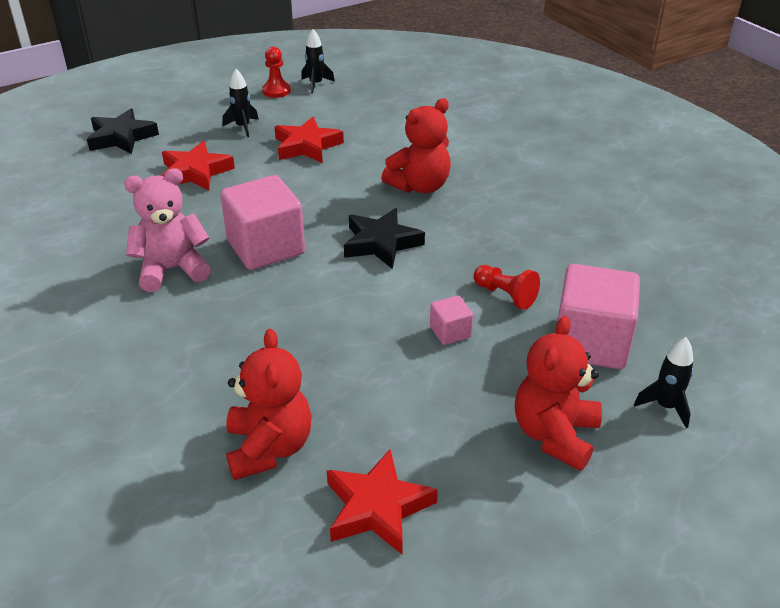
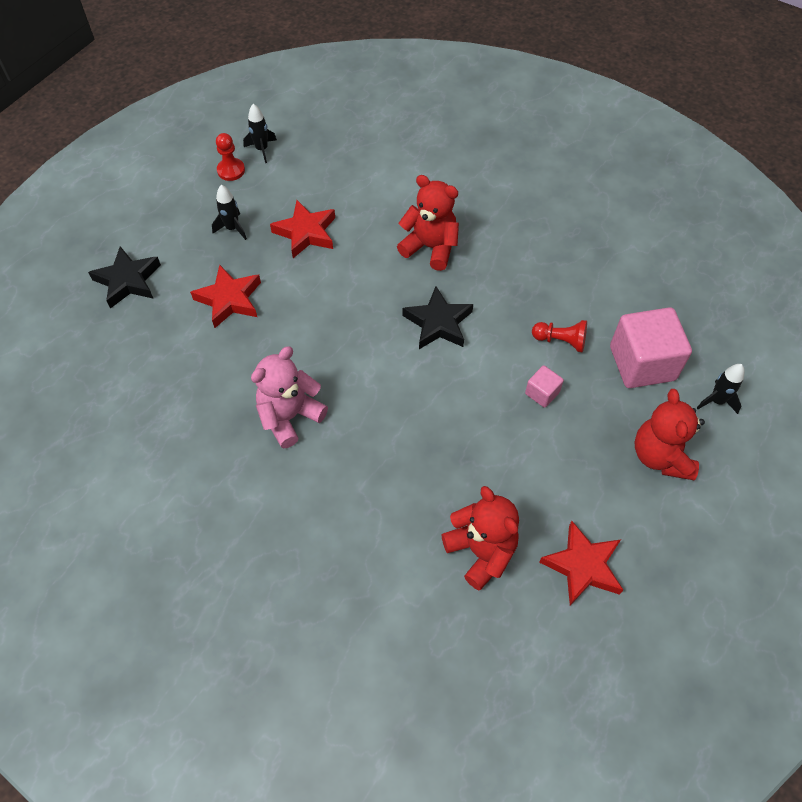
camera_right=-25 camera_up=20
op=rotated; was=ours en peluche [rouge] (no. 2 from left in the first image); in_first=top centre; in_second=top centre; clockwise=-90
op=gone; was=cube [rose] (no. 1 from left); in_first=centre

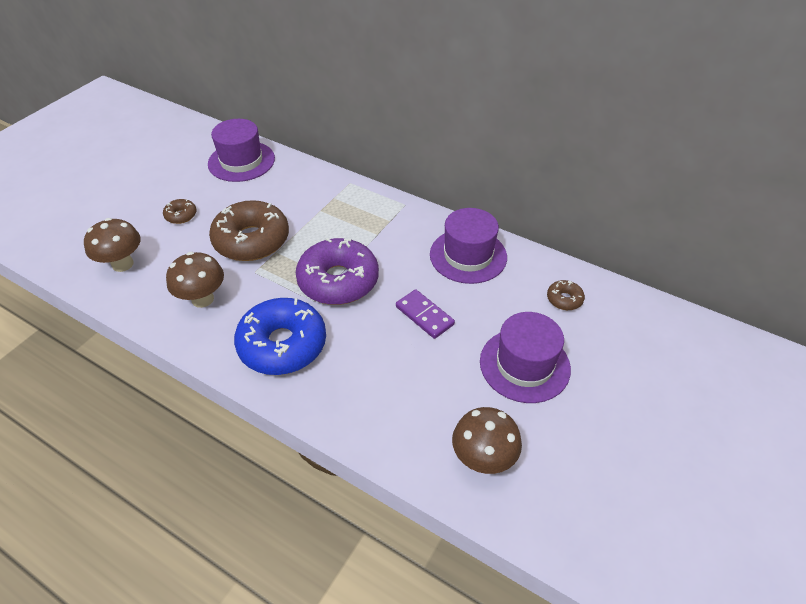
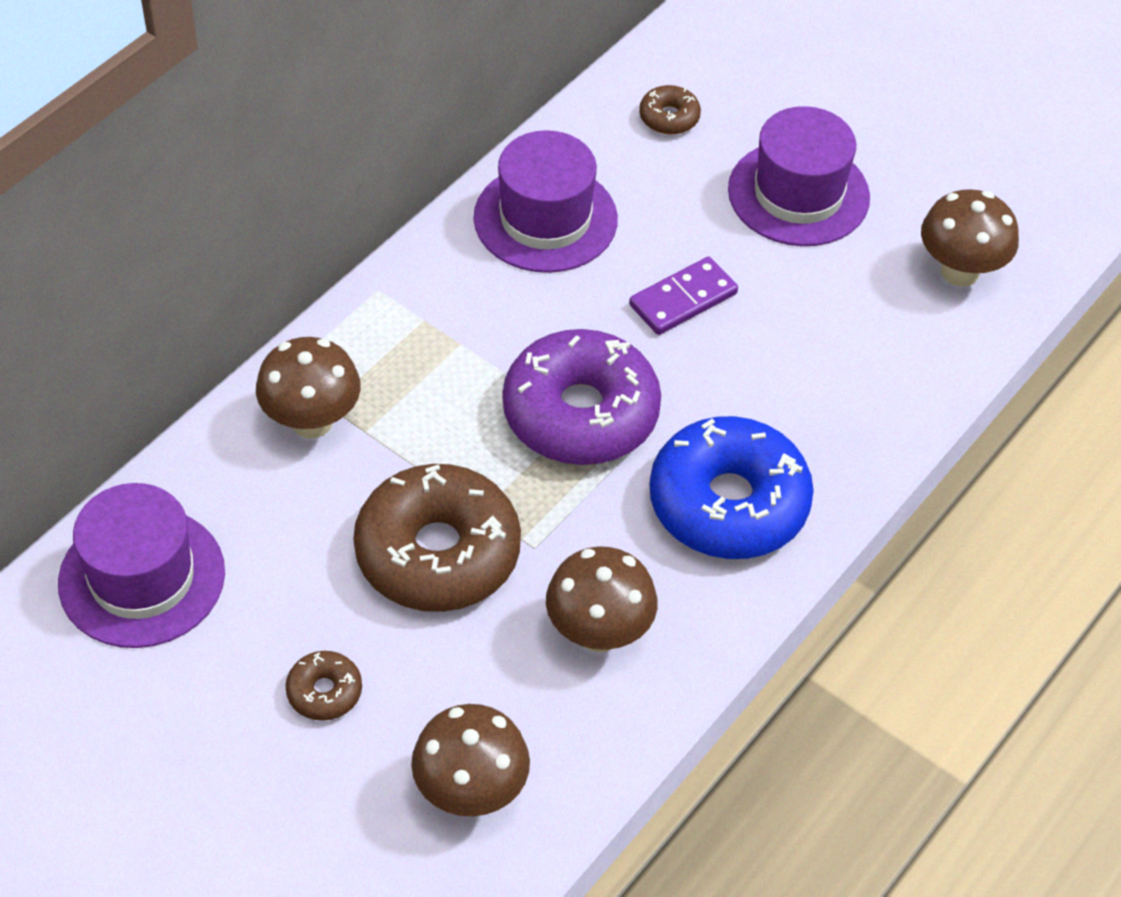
camera_right=-85 camera_up=5
op=new; now=champignon [marron] (no. 1 from left); in_second=middle left

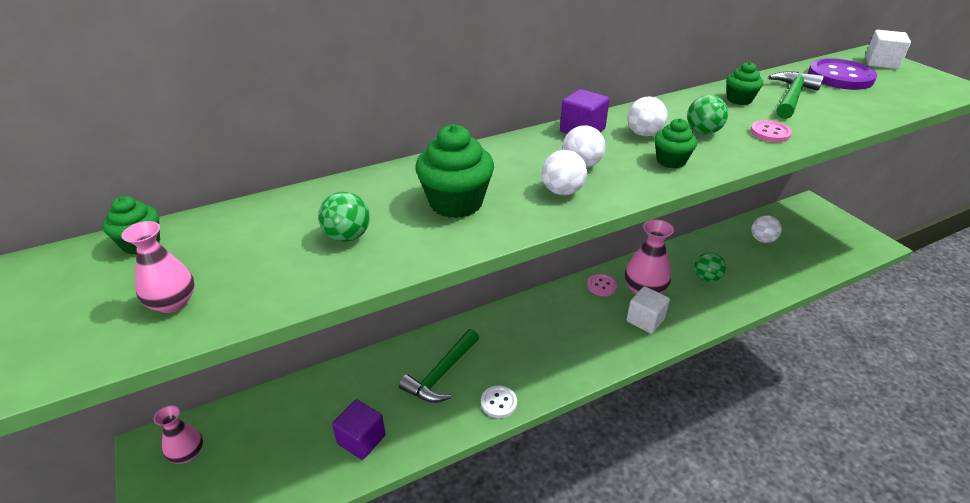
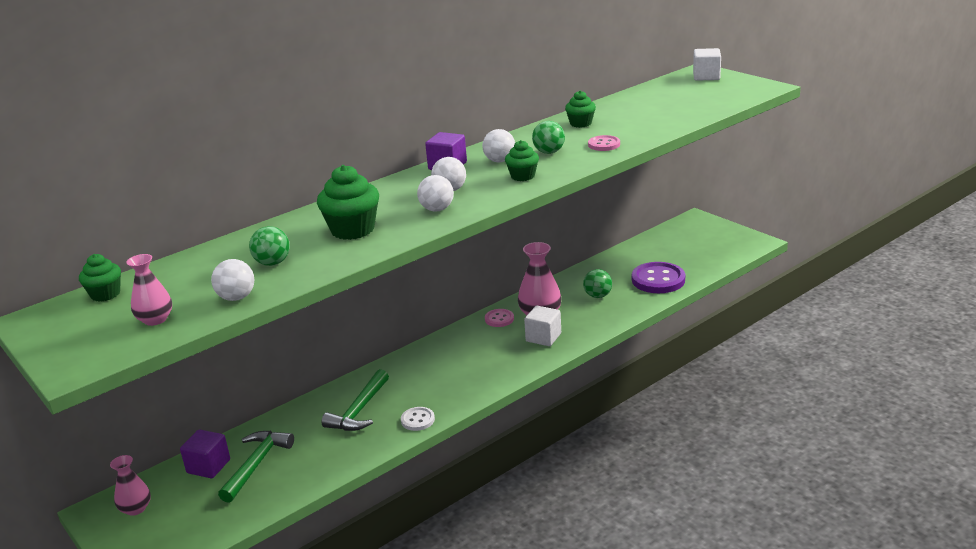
camera_right=-10 camera_up=-10
op=shifted; was=bouton [violet]; in_first=top right; in_second=middle right
op=shifted; was=marteau [vert] (no. 2 from left in the first image); now=marteau [vert] (no. 1 from left); in_first=top right; in_second=bottom left
op=shifted; was=balle [blanc] (no. 4 from left in the first image); now=balle [blanc] (no. 1 from left); in_first=middle right; in_second=middle left
op=shifted; was=cube [violet] (no. 1 from left); in_first=bottom centre; in_second=bottom left

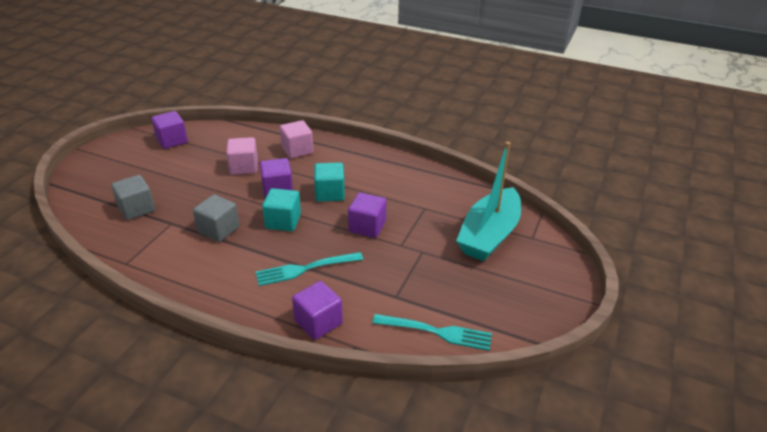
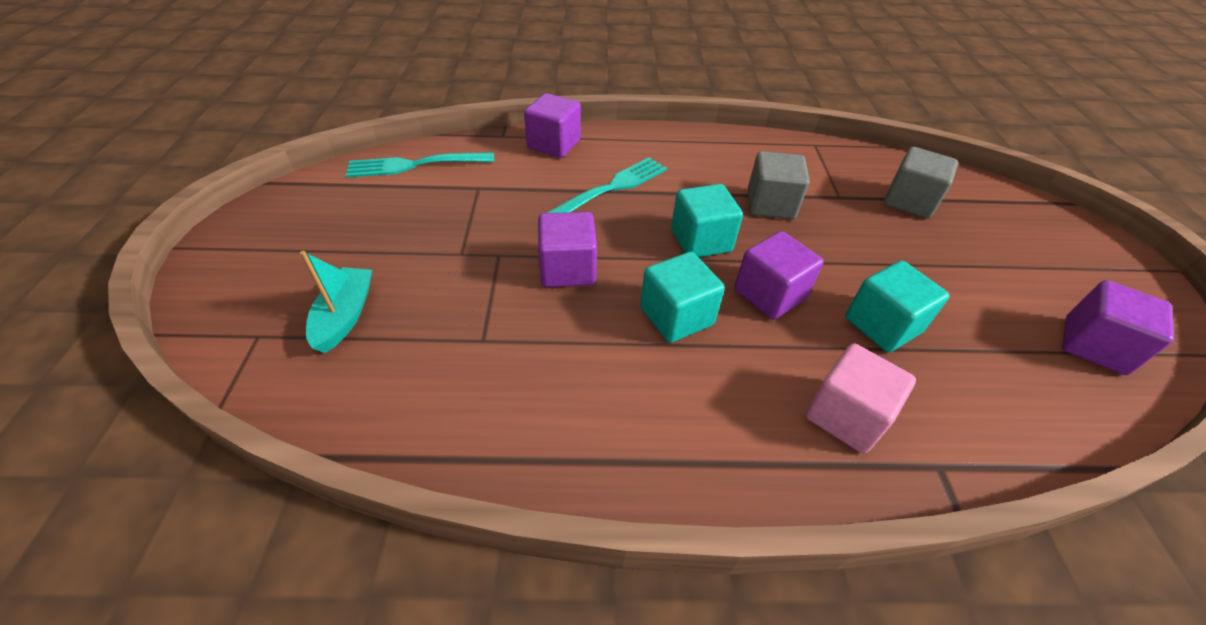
camera_right=155 camera_up=10
op=repainted; was=cube [rose] (no. 1 from left); now=cube [turquoise] (no. 3 from left); in_first=middle left; in_second=middle right
op=scaled; was=bateau [turquoise]; in_first=centre; in_second=middle left; ratio=0.5

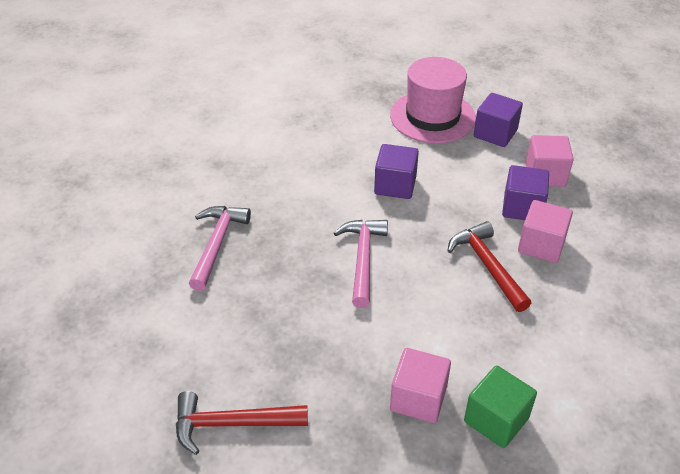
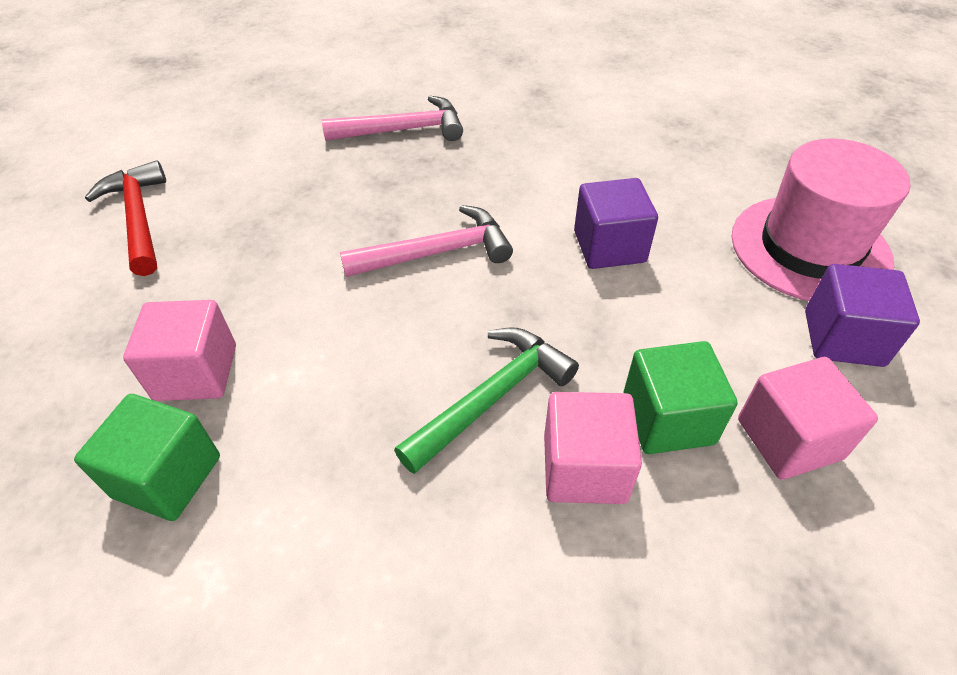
camera_right=70 camera_up=5
op=repainted; was=cube [violet] (no. 3 from left); now=cube [vert] (no. 2 from left); in_first=middle right; in_second=middle right
op=repainted; was=marteau [rouge] (no. 2 from left); now=marteau [vert]; in_first=middle right; in_second=centre

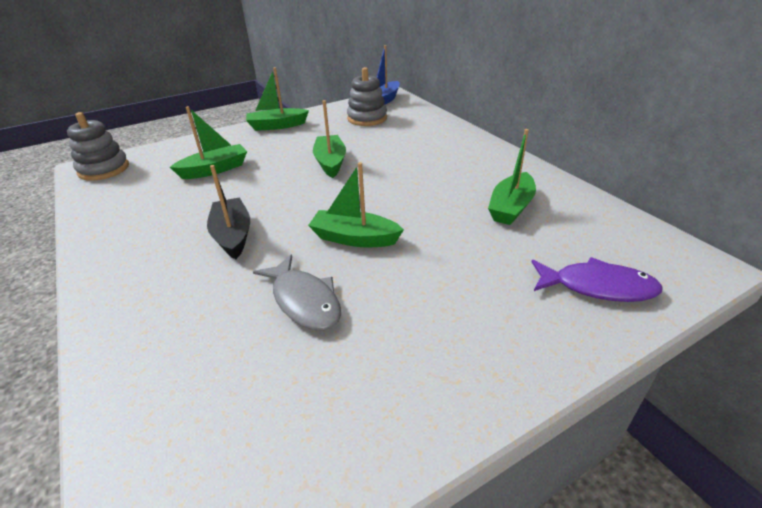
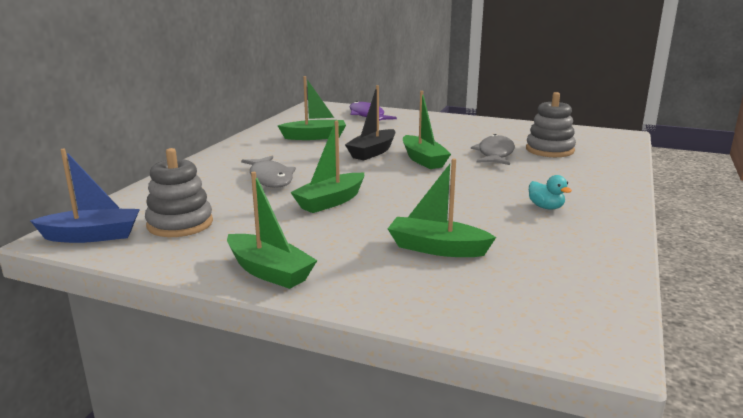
camera_right=-130 camera_up=-15
op=shifted; was=jouet à empiler [gris] (no. 1 from left in the first image); now=jouet à empiler [gris] (no. 2 from left); in_first=top left; in_second=top right
op=shifted; was=bateau [noir]; in_first=middle left; in_second=top centre
op=new; now=poisson [gris] (no. 1 from left); in_second=centre
op=new; now=canard [turquoise]; in_second=middle right

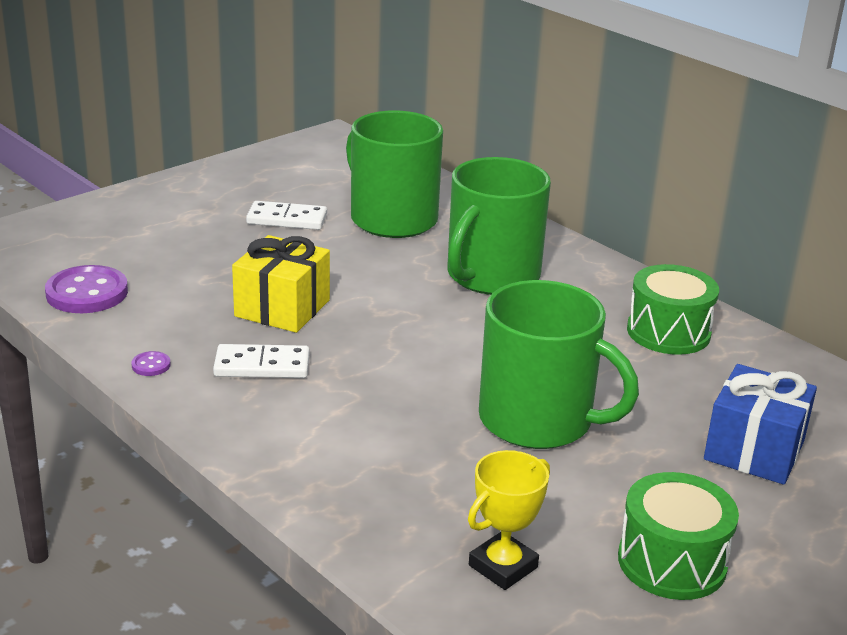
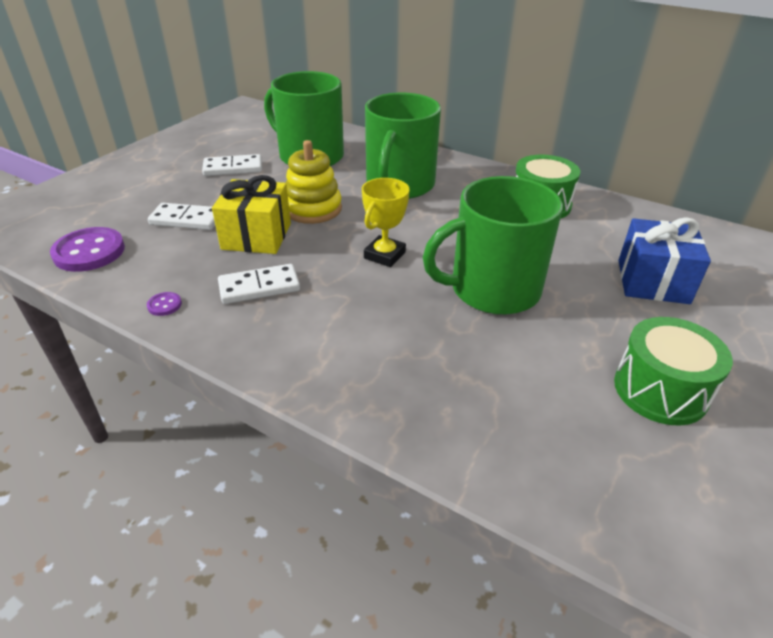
camera_right=-15 camera_up=10
op=rotated; was=tasse [vert] (no. 3 from left); in_first=centre; in_second=centre; clockwise=150
op=shifted; was=trophée [jaune]; in_first=bottom centre; in_second=centre
op=new; now=jouet à empiler [jaune]; in_second=top centre
op=new; now=domino [blanc] (no. 1 from left); in_second=middle left

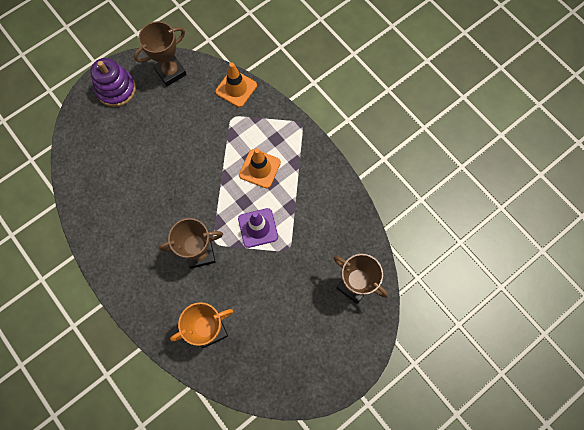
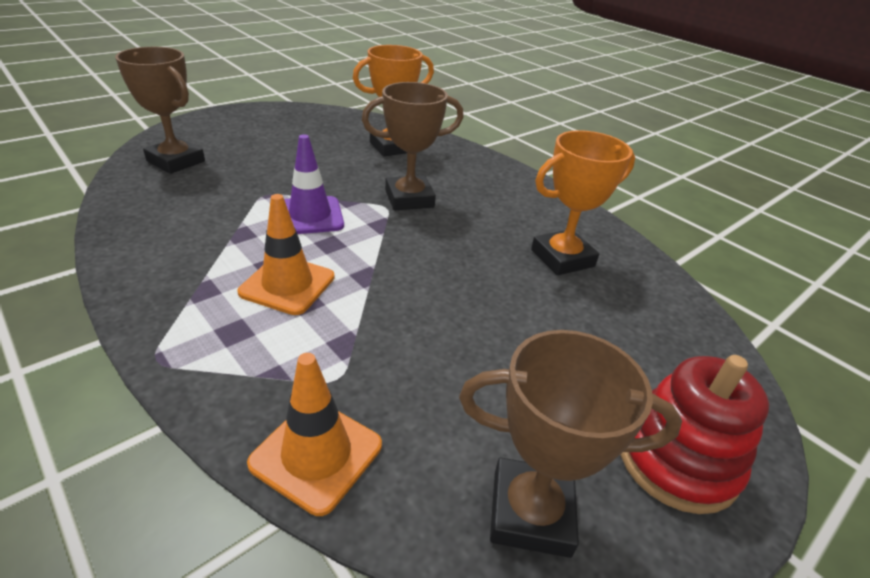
camera_right=175 camera_up=-35
op=rotated; was=trophée [marron] (no. 1 from left in the first image); in_first=top left; in_second=bottom centre; clockwise=45
op=repainted; was=jouet à empiler [violet]; now=jouet à empiler [rouge]; in_first=top left; in_second=bottom right
op=new; now=trophée [orange] (no. 2 from left); in_second=middle right

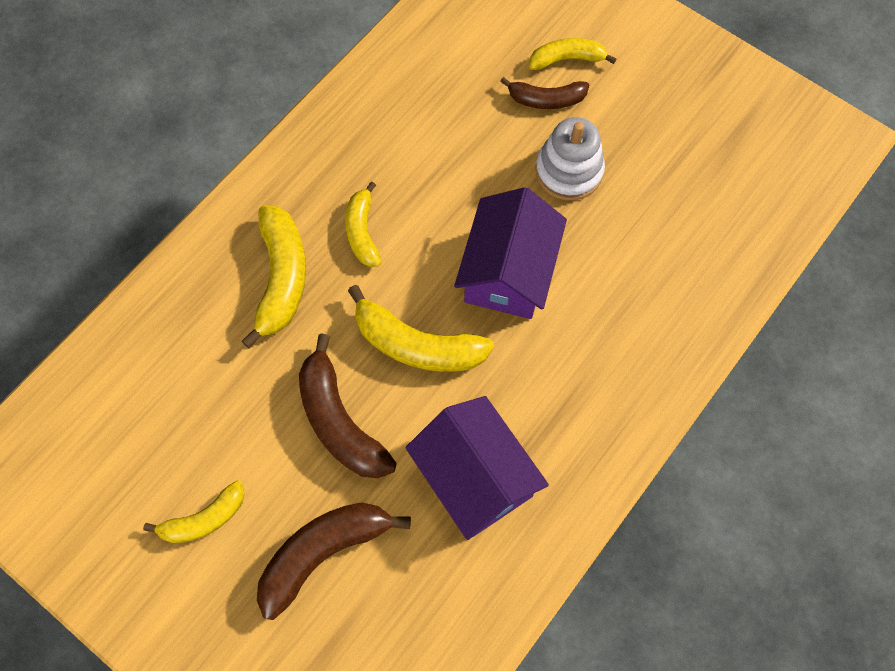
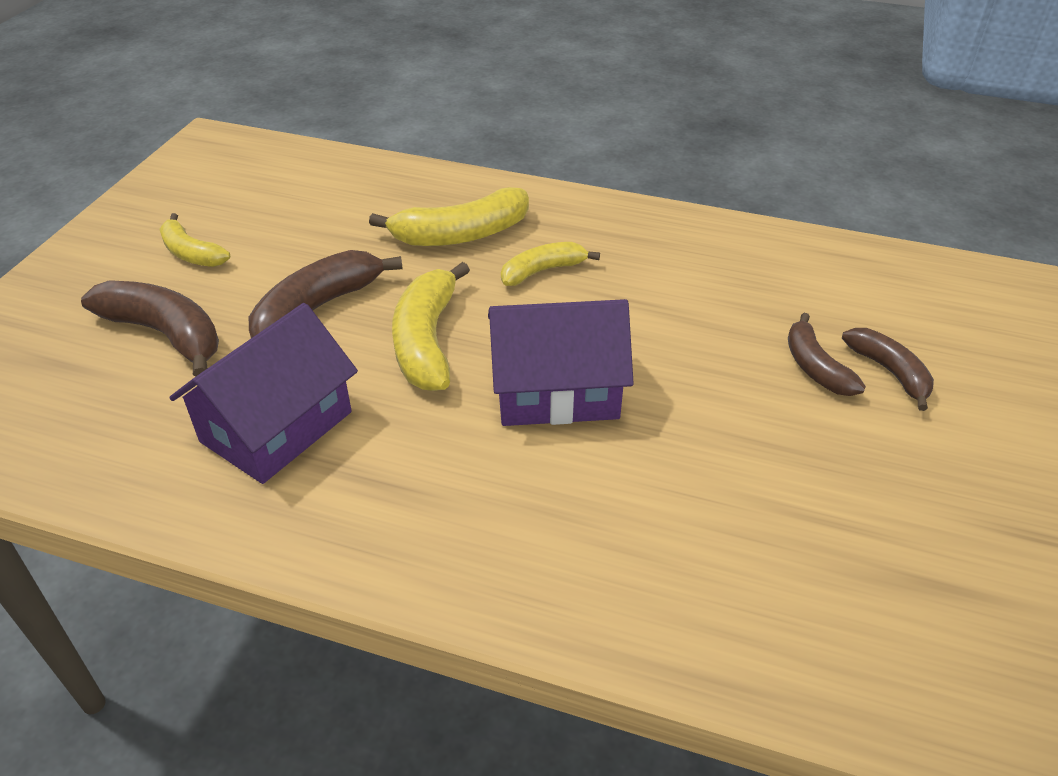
camera_right=70 camera_up=-25
op=repainted; was=banane [jaune] (no. 5 from left); now=banane [marron] (no. 4 from left); in_first=top centre; in_second=middle right
op=gone; was=jouet à empiler [blanc]; in_first=top centre

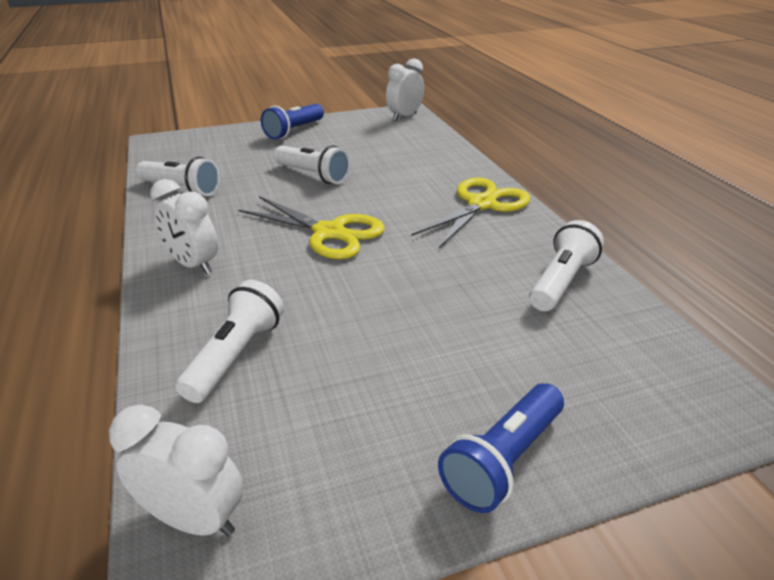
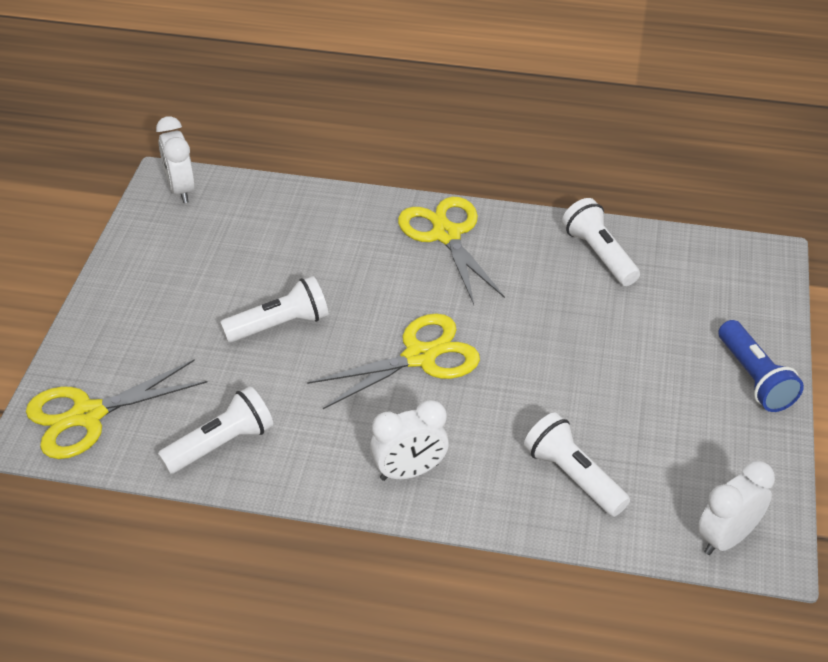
camera_right=-60 camera_up=10
op=gone; was=lampe de poche [bleu] (no. 1 from left); in_first=top centre
op=new; now=ciseaux [jaune] (no. 1 from left); in_second=middle left

